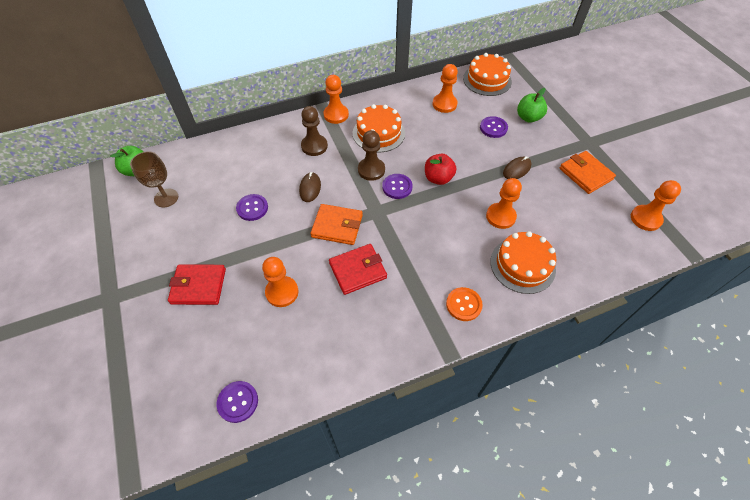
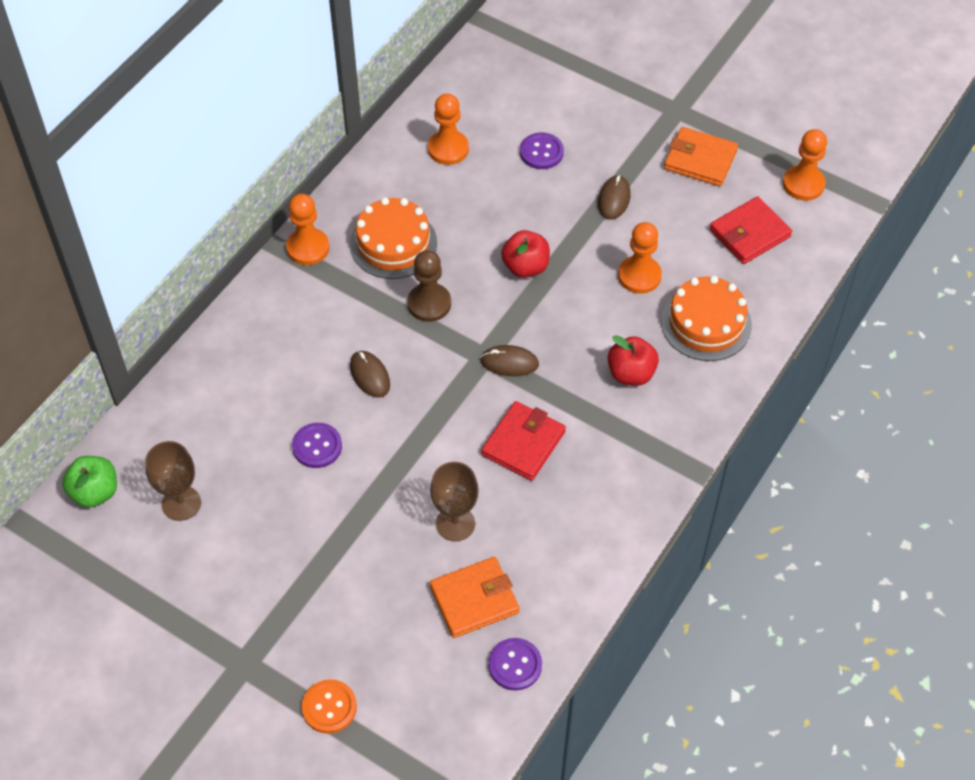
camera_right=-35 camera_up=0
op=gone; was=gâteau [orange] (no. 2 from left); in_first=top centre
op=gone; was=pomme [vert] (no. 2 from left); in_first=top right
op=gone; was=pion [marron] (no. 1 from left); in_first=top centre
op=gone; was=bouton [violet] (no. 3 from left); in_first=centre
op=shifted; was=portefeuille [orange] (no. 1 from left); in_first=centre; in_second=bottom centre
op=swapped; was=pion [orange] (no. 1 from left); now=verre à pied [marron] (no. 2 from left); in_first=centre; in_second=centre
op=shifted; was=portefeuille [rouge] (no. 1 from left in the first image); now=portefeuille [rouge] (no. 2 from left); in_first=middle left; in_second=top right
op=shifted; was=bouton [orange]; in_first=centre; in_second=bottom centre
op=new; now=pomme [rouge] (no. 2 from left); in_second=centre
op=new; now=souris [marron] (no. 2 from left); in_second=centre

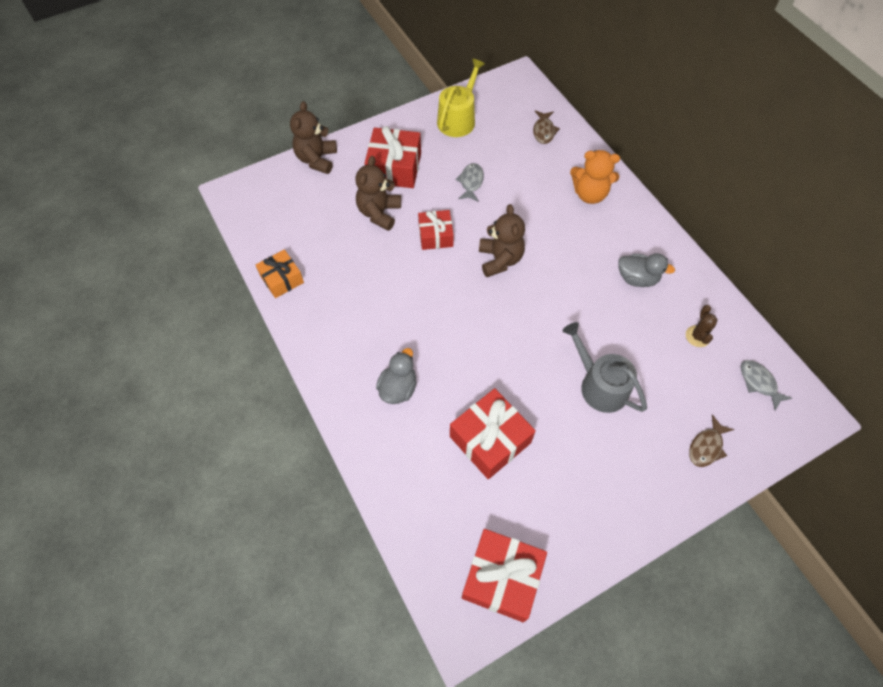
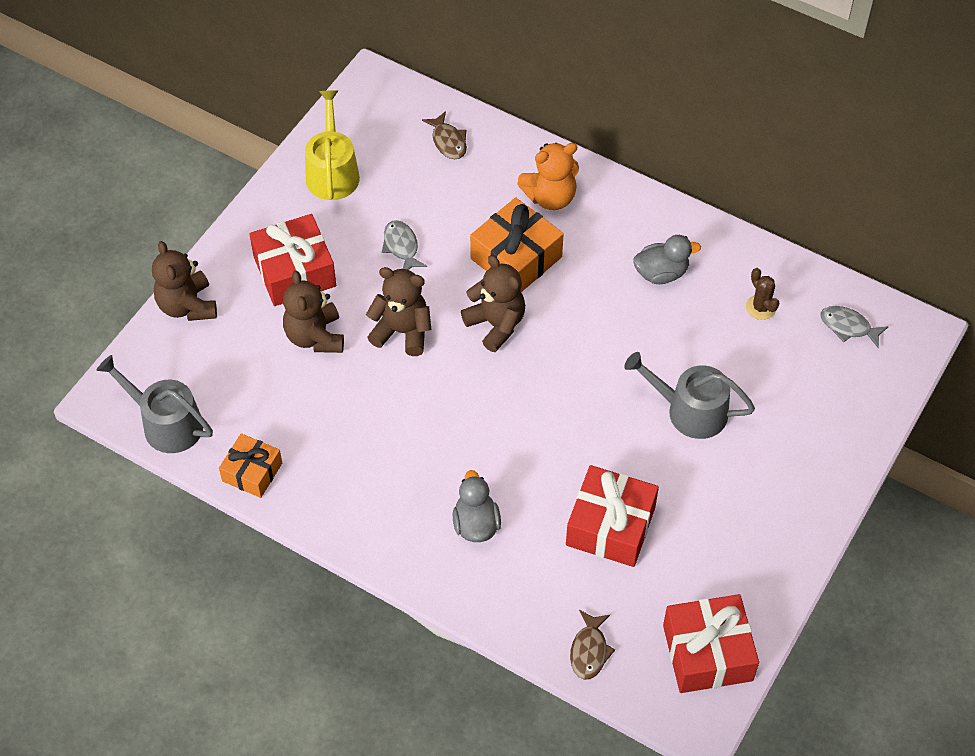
camera_right=-30 camera_up=-5
op=swapped; was=cadeau [rouge] (no. 2 from left); now=ours en peluche [marron] (no. 3 from left); in_first=centre; in_second=centre
op=shifted; was=poisson [marron] (no. 2 from left); in_first=middle right; in_second=bottom centre
op=new; now=cadeau [orange] (no. 2 from left); in_second=top centre
op=new; now=arrosoir [gris] (no. 1 from left); in_second=middle left

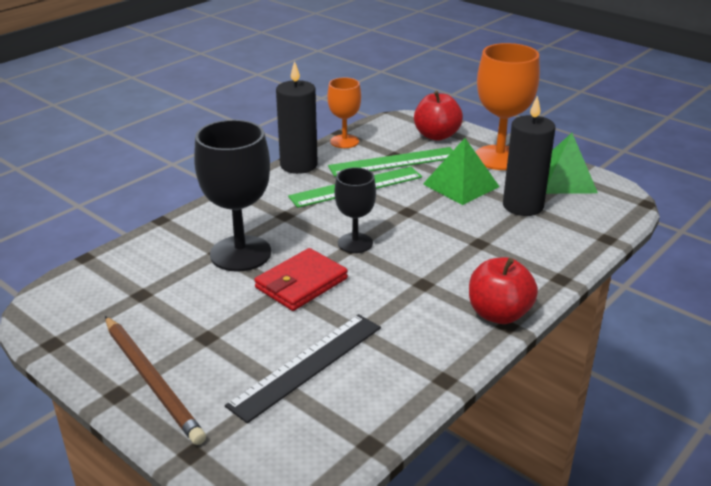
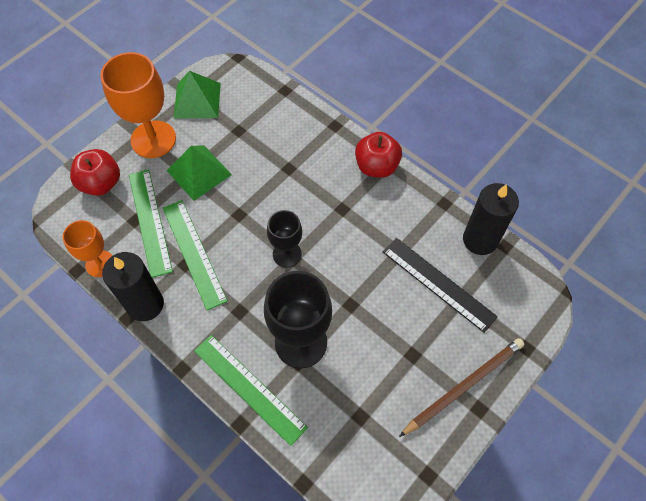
camera_right=-90 camera_up=30
op=shifted; was=bougie [noir] (no. 2 from left); in_first=top right; in_second=middle right
op=gone; was=portefeuille [rouge]; in_first=centre
op=new; now=règle [vert] (no. 3 from left); in_second=bottom centre

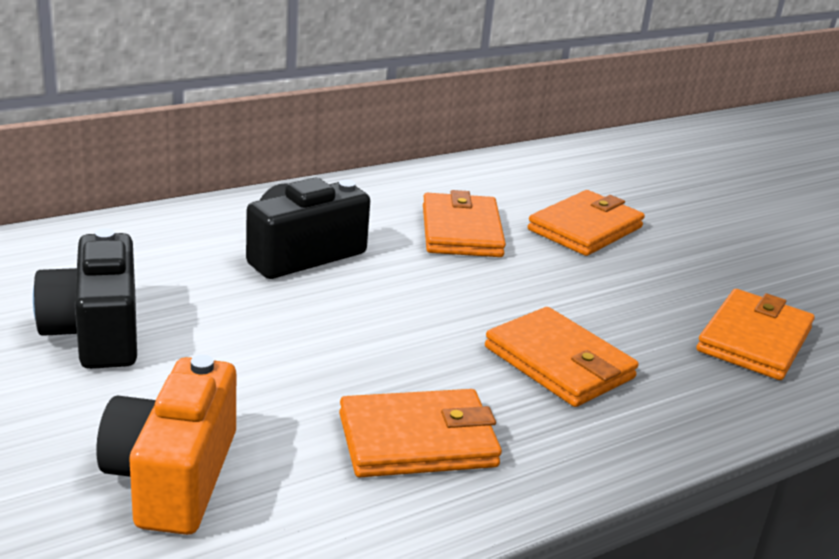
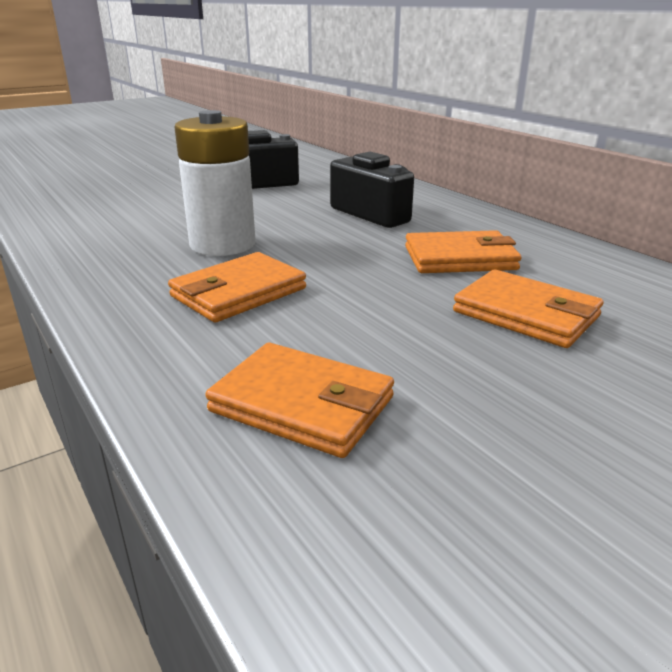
camera_right=90 camera_up=0
op=gone; was=appareil photo [orange]; in_first=bottom left
op=gone; was=portefeuille [orange] (no. 1 from left); in_first=bottom centre
op=new; now=pile [blanc]; in_second=top left

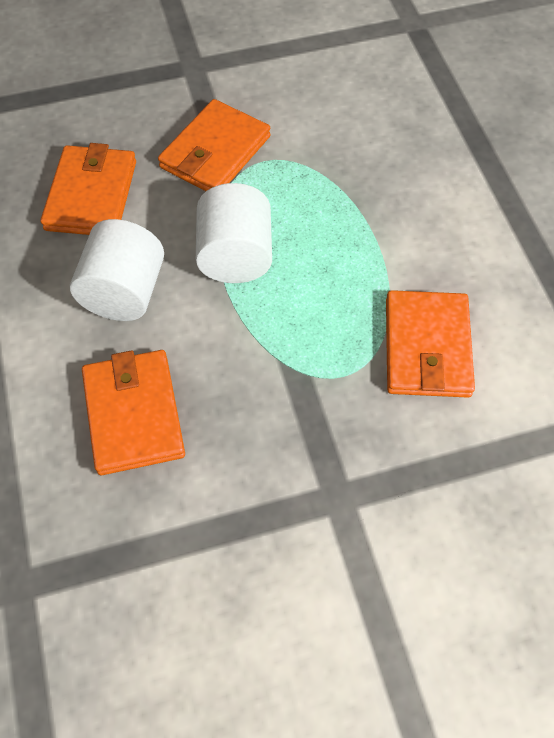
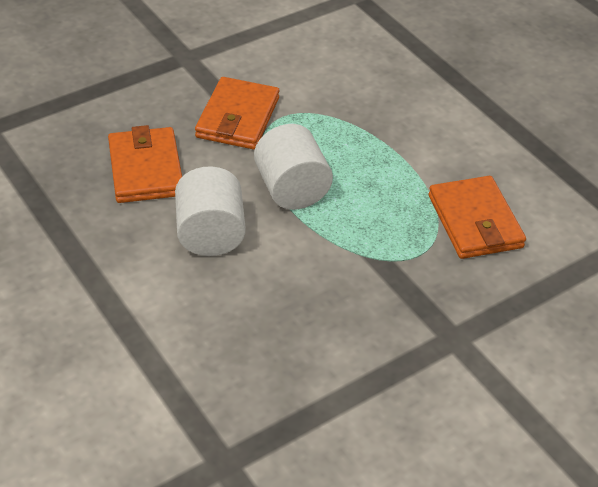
camera_right=-20 camera_up=-15
op=gone; was=portefeuille [orange] (no. 2 from left); in_first=middle left

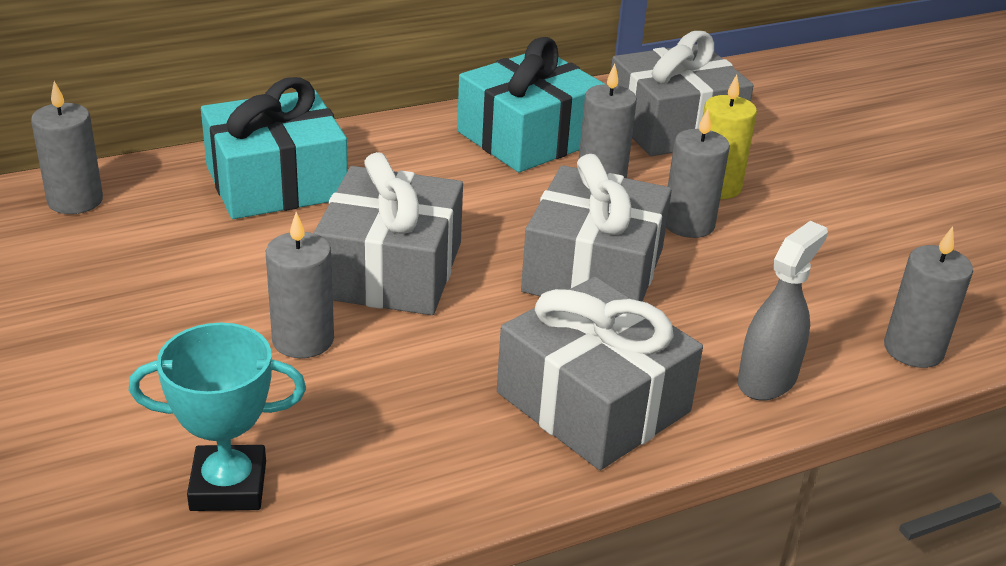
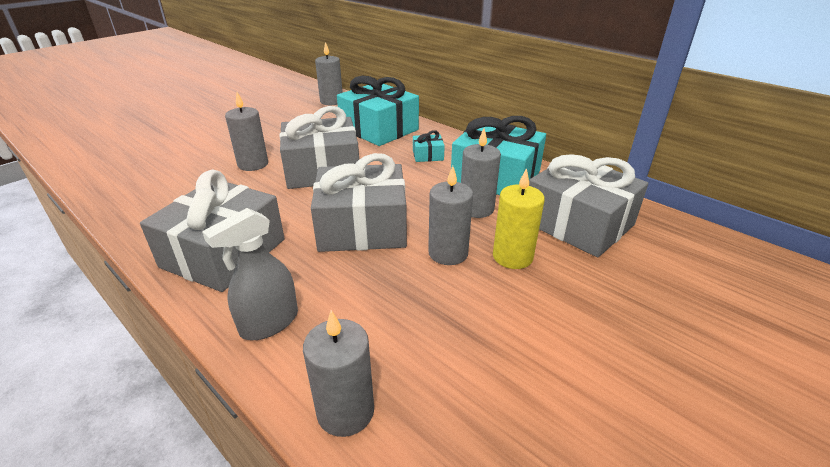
camera_right=70 camera_up=0
op=rotated; was=vaporisateur [gris]; in_first=middle right; in_second=middle left; clockwise=120
op=gone; was=trophée [turquoise]; in_first=bottom left
op=new; now=cadeau [turquoise] (no. 2 from left); in_second=top centre

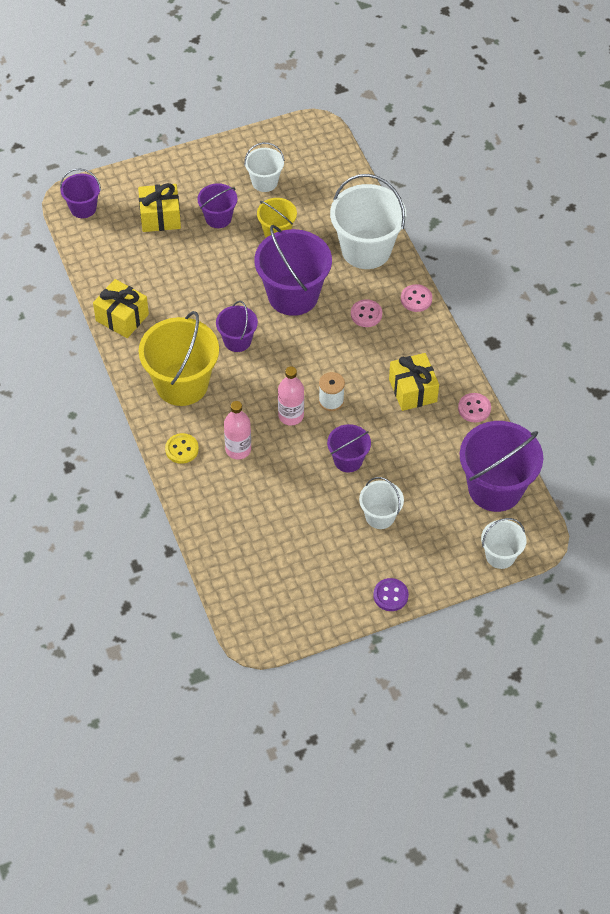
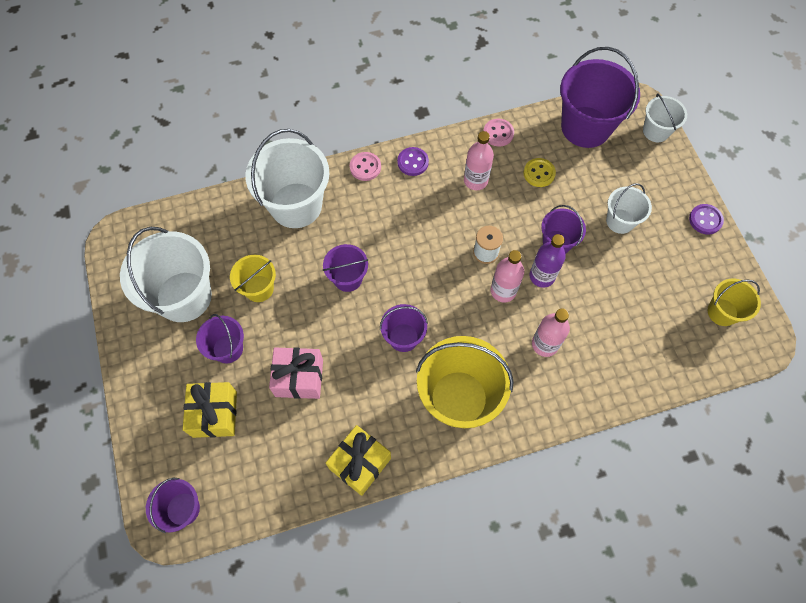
camera_right=-85 camera_up=10
op=scaled; was=seau [blanc] (no. 1 from left); in_first=top centre; in_second=middle left; ratio=1.87
op=scaled; was=seau [violet] (no. 4 from left in the first image); in_first=top centre; in_second=centre; ratio=0.54
op=gone; was=bouton [rose] (no. 1 from left); in_first=centre
op=swapped; was=cadeau [jaune] (no. 3 from left); now=bouteille [rose] (no. 1 from left); in_first=middle right; in_second=top centre
op=shifted; was=bouton [jaune]; in_first=middle left; in_second=top right
op=new; now=bouton [violet] (no. 1 from left); in_second=top centre
op=new; now=bouteille [violet]; in_second=middle right
op=new; now=seau [jaune] (no. 3 from left); in_second=middle right
op=new; now=cadeau [rose]; in_second=centre

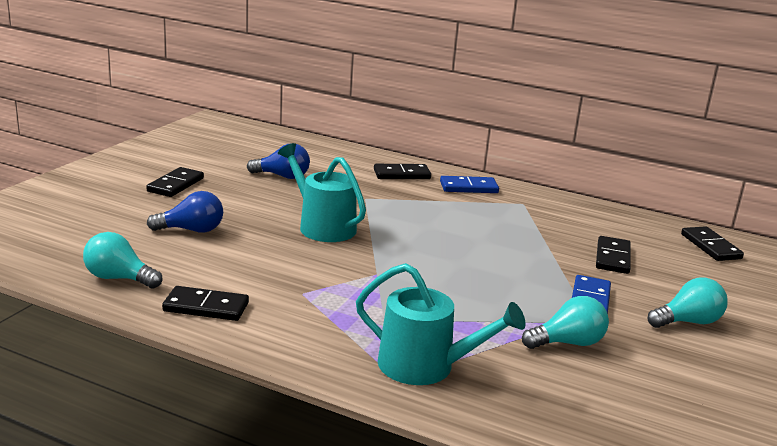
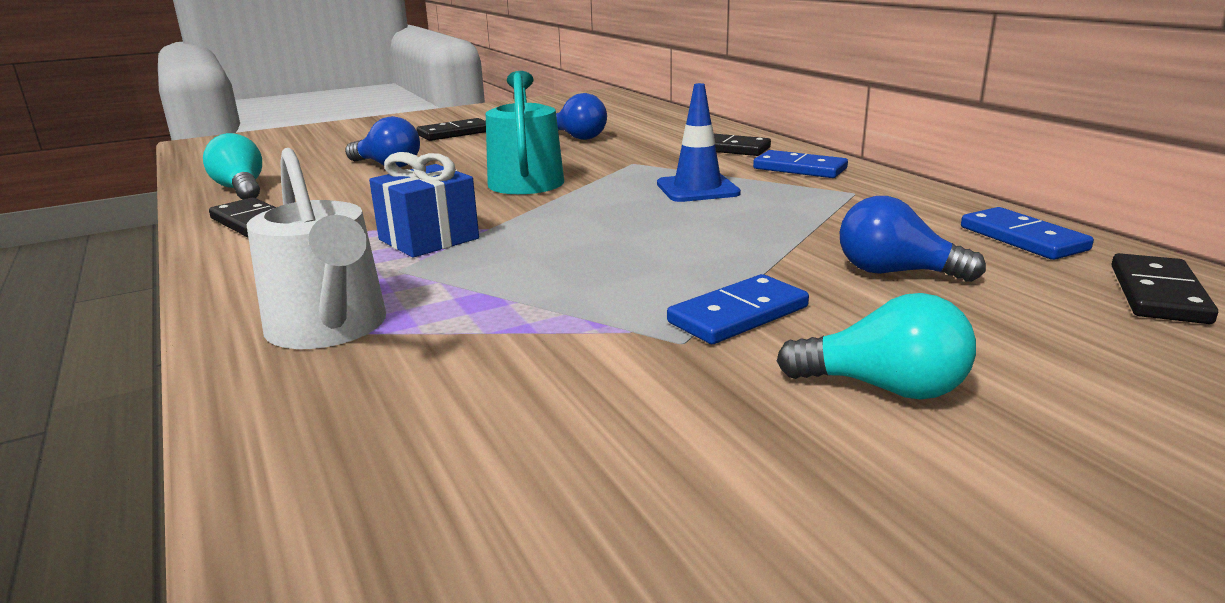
camera_right=40 camera_up=0
op=swapped; was=domino [noir] (no. 4 from left); now=ampoule [bleu] (no. 3 from left); in_first=middle right; in_second=middle right
op=repainted; was=arrosoir [turquoise] (no. 2 from left); now=arrosoir [blanc]; in_first=bottom centre; in_second=middle left
op=gone; was=ampoule [turquoise] (no. 2 from left); in_first=bottom right
op=new; now=cône de chantier [bleu]; in_second=top centre
op=new; now=cadeau [bleu]; in_second=centre
op=new; now=domino [bleu] (no. 3 from left); in_second=middle right

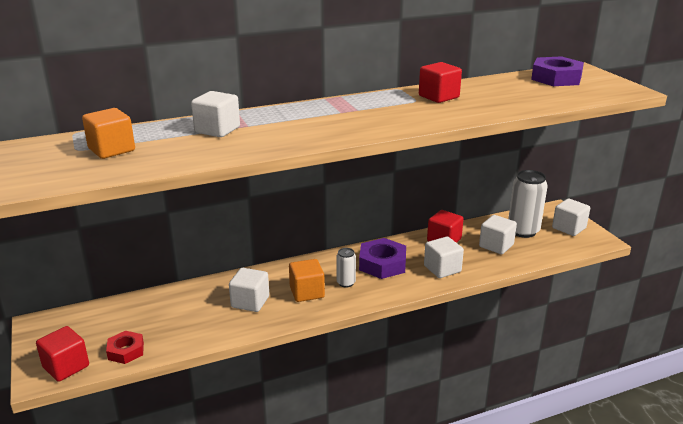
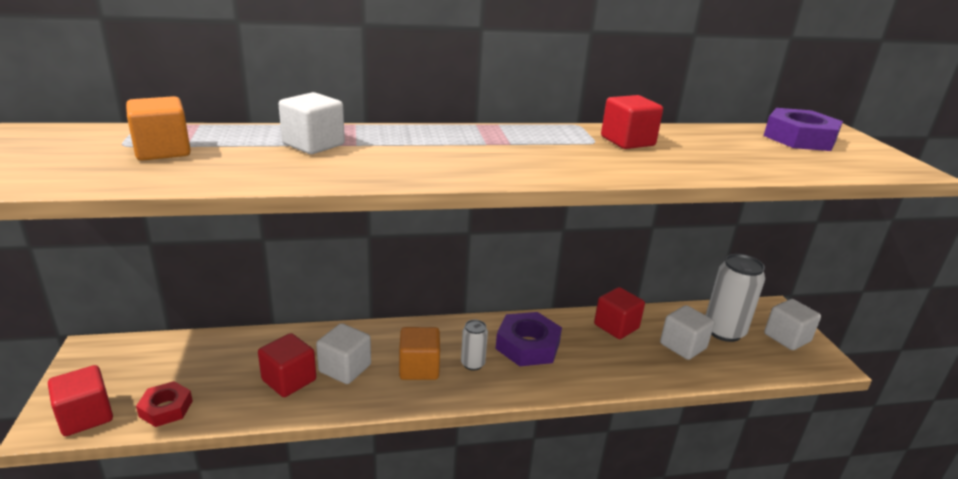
camera_right=10 camera_up=0
op=gone; was=cube [blanc] (no. 3 from left); in_first=centre
op=new; now=cube [rouge] (no. 2 from left); in_second=bottom left

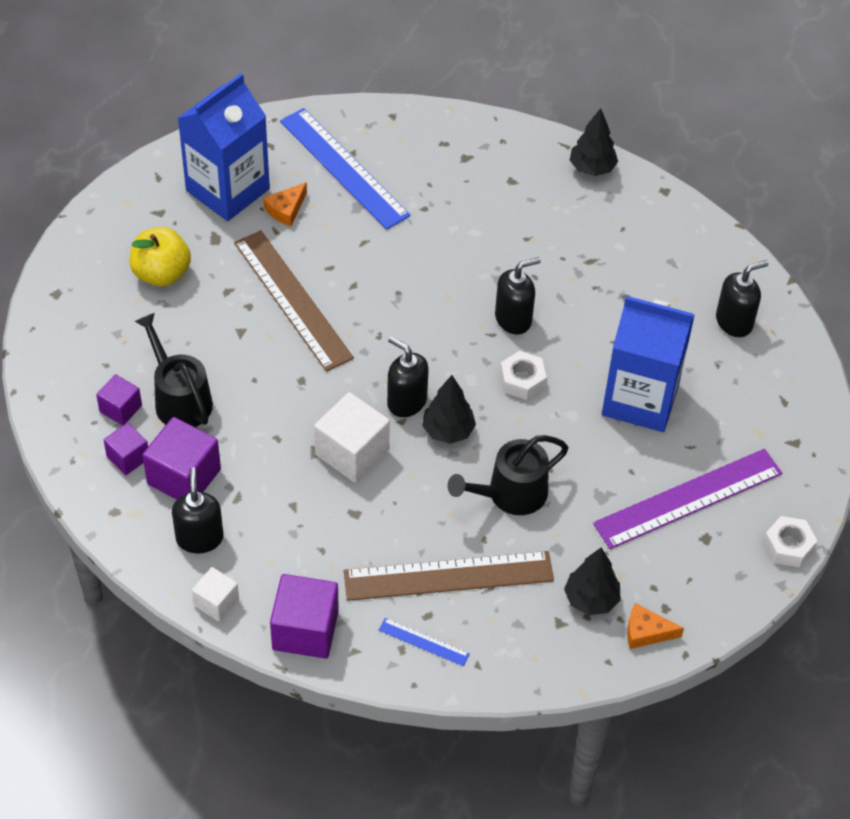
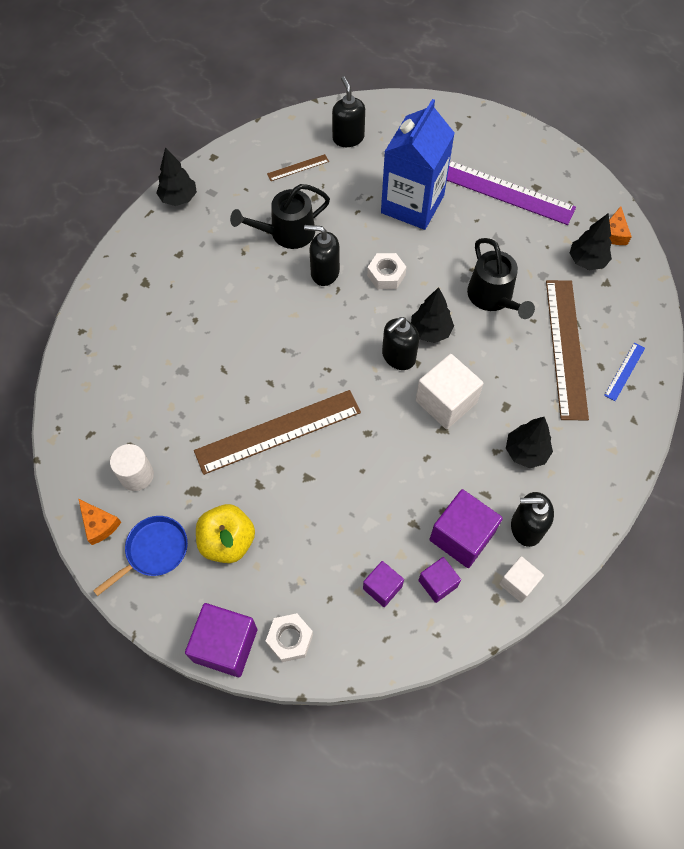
camera_right=-80 camera_up=10
op=swapped; was=brique de lait [bleu] (no. 1 from left); now=cylindre [blanc]; in_first=top left; in_second=middle left
op=gone; was=règle [bleu] (no. 1 from left); in_first=top centre
op=shifted; was=fromage [orange] (no. 1 from left); in_first=top centre; in_second=middle left
op=rotated; was=distributeur de savon [noir] (no. 3 from left in the first image); in_first=centre; in_second=top centre; clockwise=-60
op=shifted; was=arrosoir [noir] (no. 1 from left); in_first=middle left; in_second=top centre
op=rotated; was=règle [violet]; in_first=middle right; in_second=top right; clockwise=-45
op=shifted; was=écrou [blanc] (no. 2 from left in the first image); now=écrou [blanc] (no. 1 from left); in_first=middle right; in_second=bottom centre
op=shifted; was=cube [blanc] (no. 1 from left in the first image); now=cube [blanc] (no. 2 from left); in_first=bottom left; in_second=bottom right
op=shifted; was=cube [violet] (no. 4 from left in the first image); now=cube [violet] (no. 1 from left); in_first=bottom centre; in_second=bottom left
op=new; now=règle [marron] (no. 2 from left); in_second=top centre
op=new; now=arbre [noir] (no. 3 from left); in_second=middle right
op=new; now=poêle [bleu]; in_second=middle left

